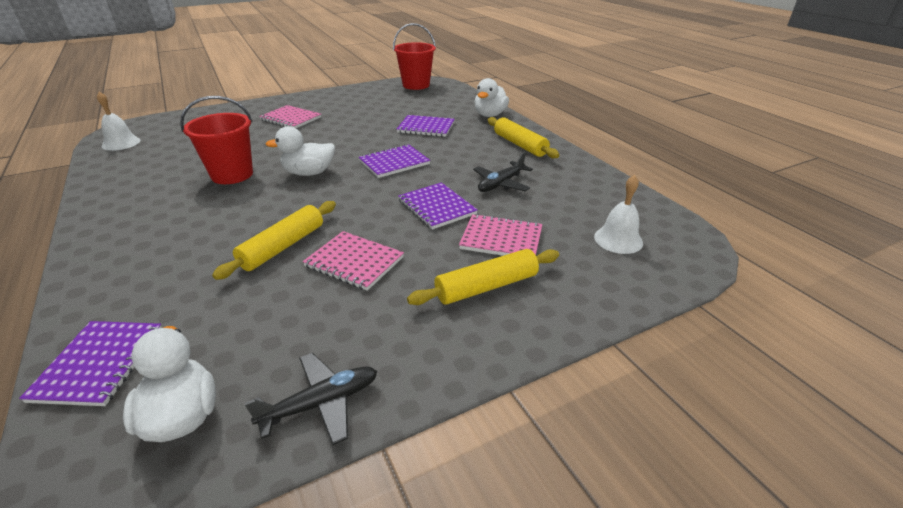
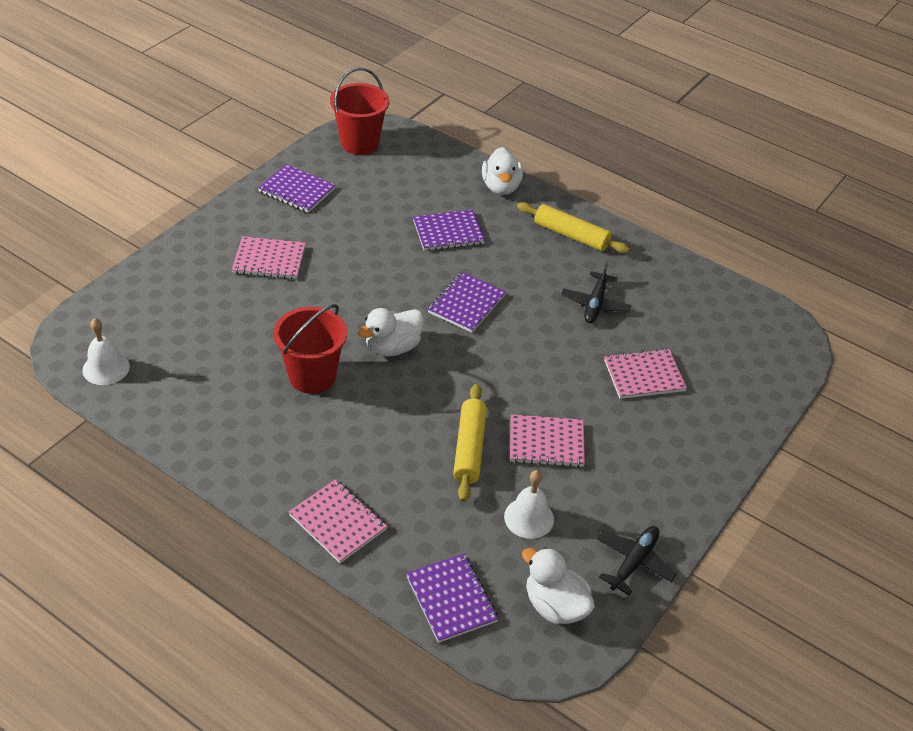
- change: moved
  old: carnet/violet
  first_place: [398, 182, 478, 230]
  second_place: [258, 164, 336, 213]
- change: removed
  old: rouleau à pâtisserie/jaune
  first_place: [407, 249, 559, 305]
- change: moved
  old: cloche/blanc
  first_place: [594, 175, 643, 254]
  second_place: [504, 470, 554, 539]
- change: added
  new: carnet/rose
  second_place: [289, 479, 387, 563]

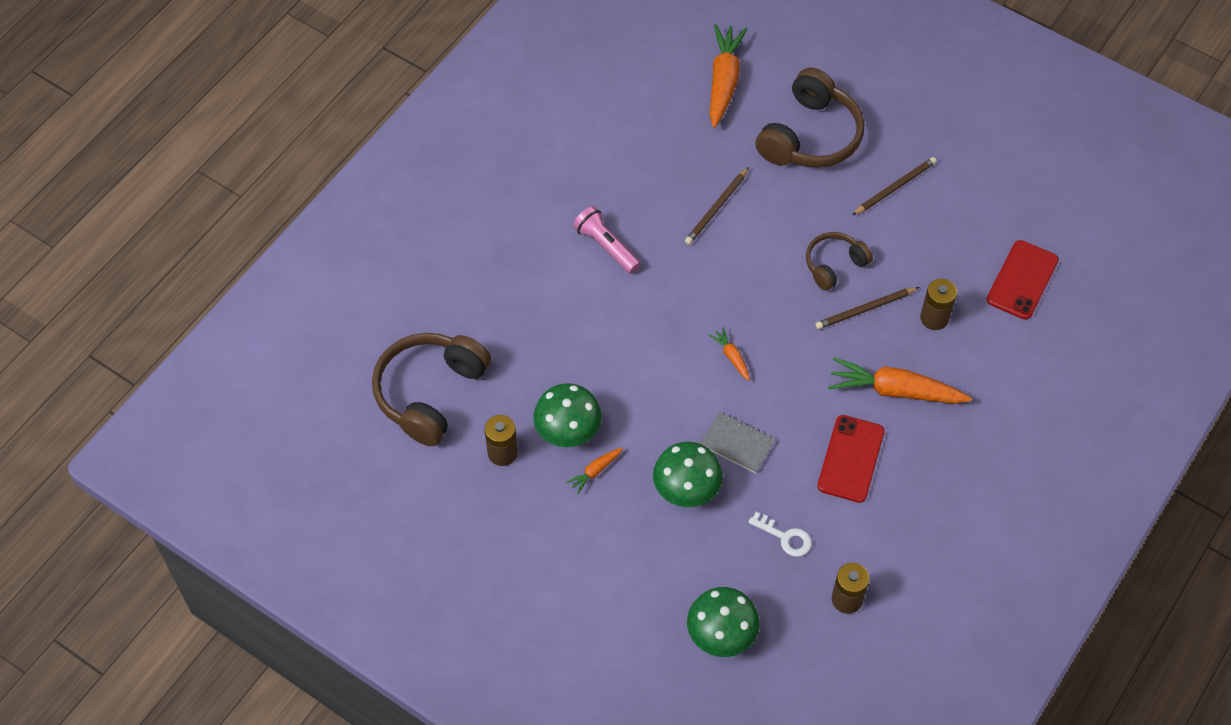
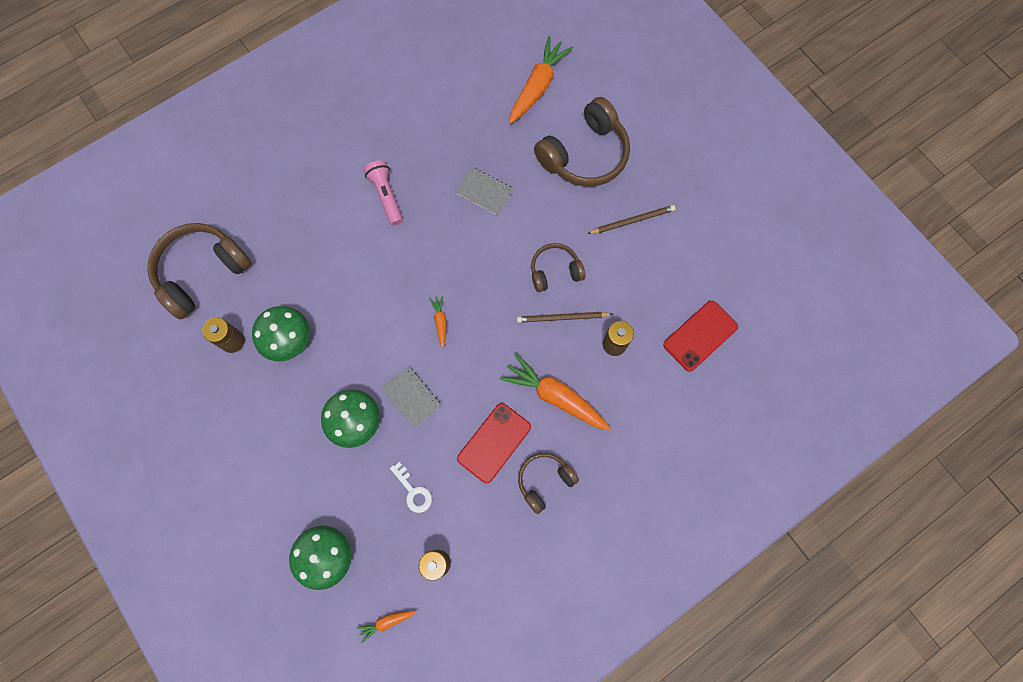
- change: moved
  old: carotte/orange
  first_place: [566, 448, 623, 494]
  second_place: [357, 611, 416, 643]
- change: replaced
  old: crayon/marron
  new: carnet/gris
  first_place: [685, 167, 749, 244]
  second_place: [456, 167, 514, 215]
- change: added
  new: casque audio/marron
  second_place: [518, 453, 579, 514]

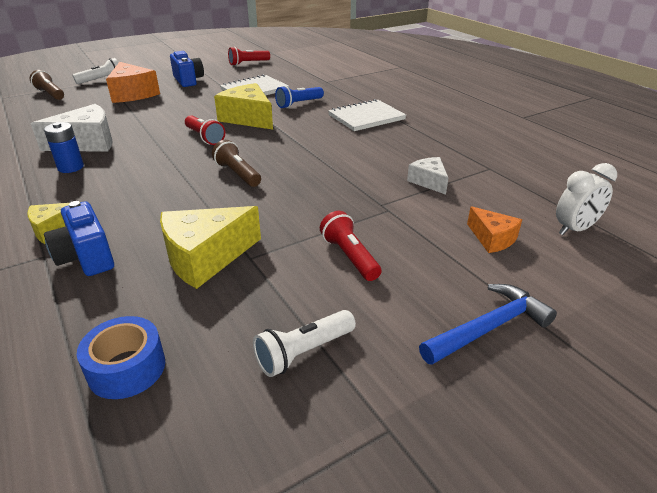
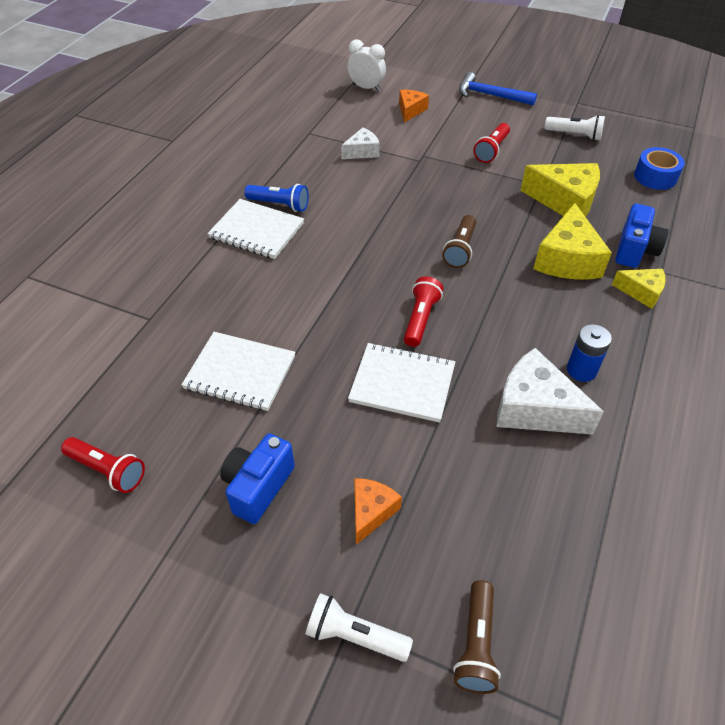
- change: resized
  old: fromage/orange
  first_place: [106, 62, 160, 103]
  second_place: [354, 478, 402, 545]
  factor: 0.57
- change: moved
  old: fromage/jaune
  first_place: [214, 83, 273, 130]
  second_place: [533, 203, 612, 279]
- change: moved
  old: lampe de poche/bleu
  first_place: [275, 86, 324, 108]
  second_place: [244, 184, 309, 212]
- change: turned
  old: fromage/blanc
  first_place: [407, 157, 448, 195]
  second_place: [341, 127, 380, 159]
  degrees: -150
- change: added
  new: carnet/blanc
  second_place: [348, 343, 455, 423]

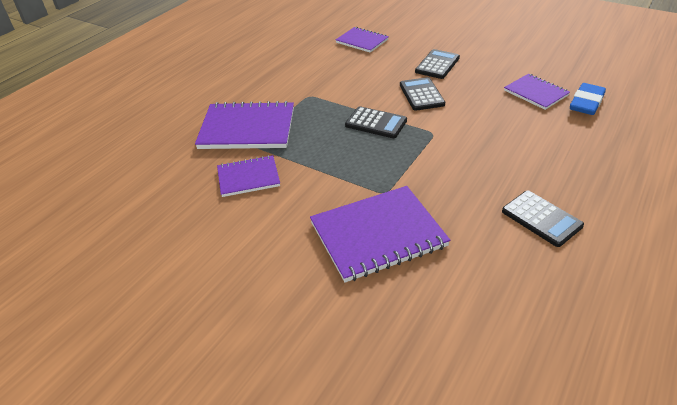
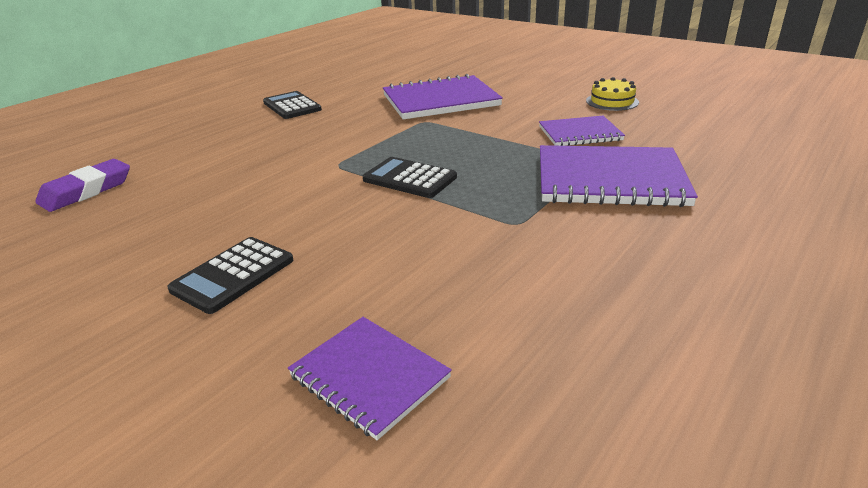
- change: removed
  old: calculatrice/noir
  first_place: [400, 77, 445, 111]
- change: removed
  old: carnet/violet
  first_place: [504, 74, 570, 110]
- change: recoloured
  old: gomme/bleu
  new: gomme/violet
  first_place: [570, 83, 606, 115]
  second_place: [35, 159, 130, 212]
- change: added
  new: gâteau/jaune
  second_place: [586, 77, 639, 111]

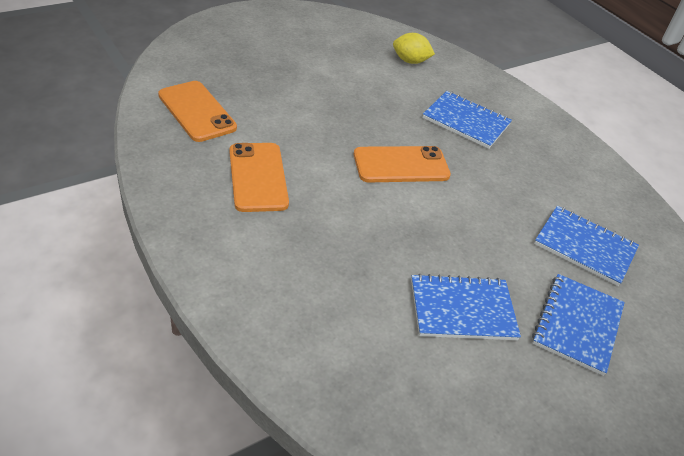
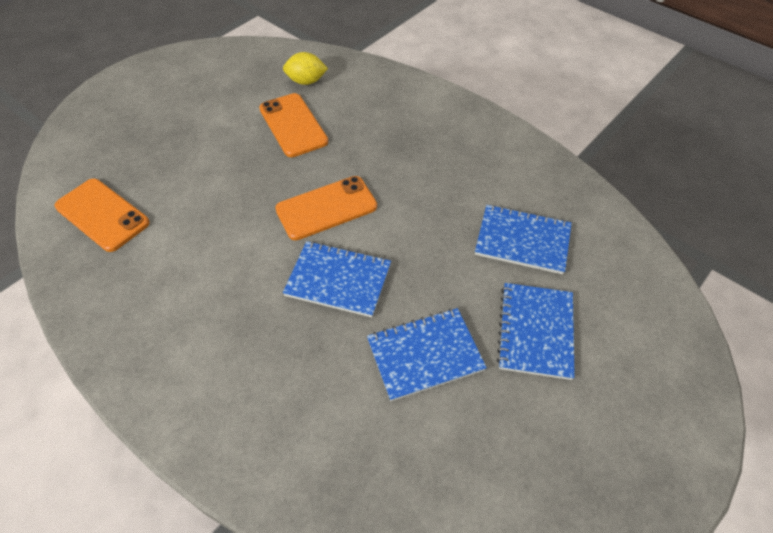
- change: moved
  old: téléphone/orange
  first_place: [229, 143, 289, 212]
  second_place: [259, 93, 328, 157]
- change: moved
  old: carnet/bleu
  first_place: [422, 91, 512, 149]
  second_place: [283, 241, 391, 317]

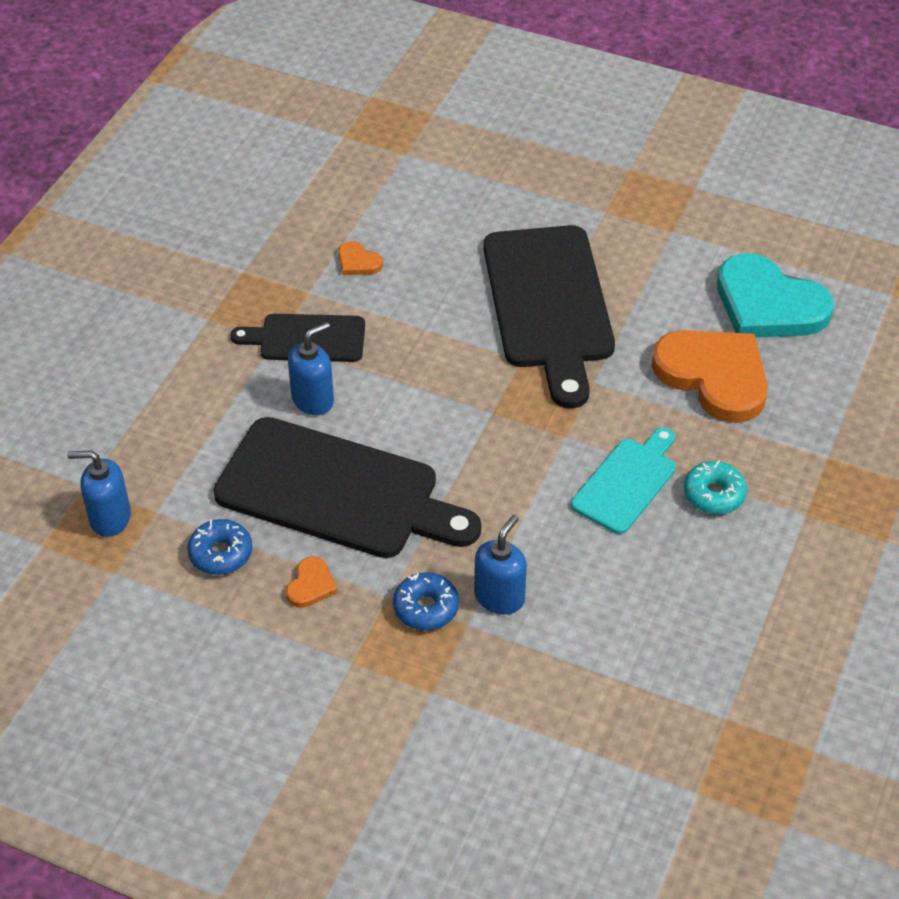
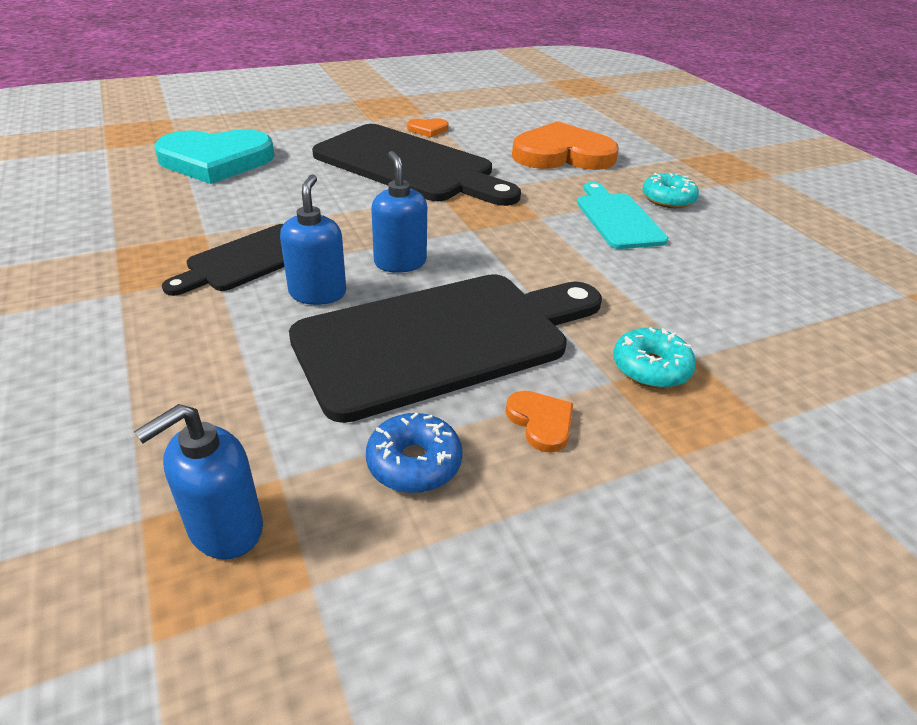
- change: moved
  old: cœur/orange
  first_place: [338, 241, 383, 275]
  second_place: [407, 118, 448, 137]
- change: recoloured
  old: beignet/bleu
  new: beignet/turquoise
  first_place: [393, 572, 459, 630]
  second_place: [613, 327, 696, 388]
- change: moved
  old: distributeur de savon/bleu
  first_place: [474, 515, 527, 615]
  second_place: [371, 151, 427, 273]
- change: moved
  old: cœur/turquoise
  first_place: [717, 253, 834, 338]
  second_place: [154, 129, 274, 184]

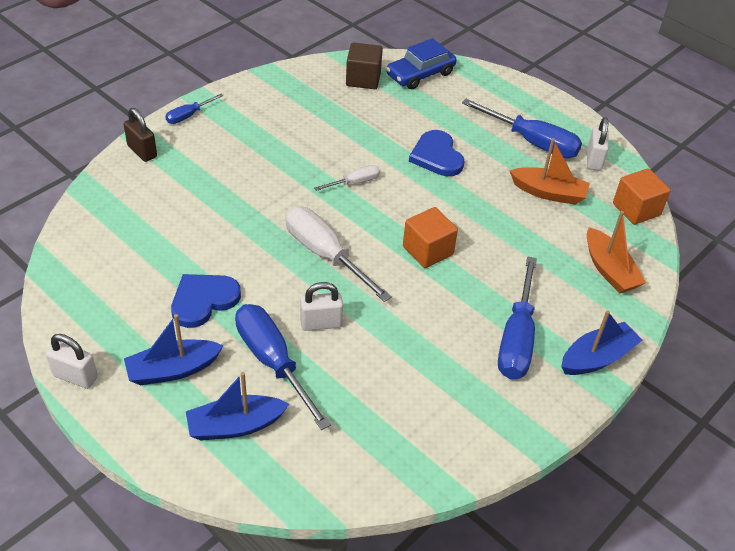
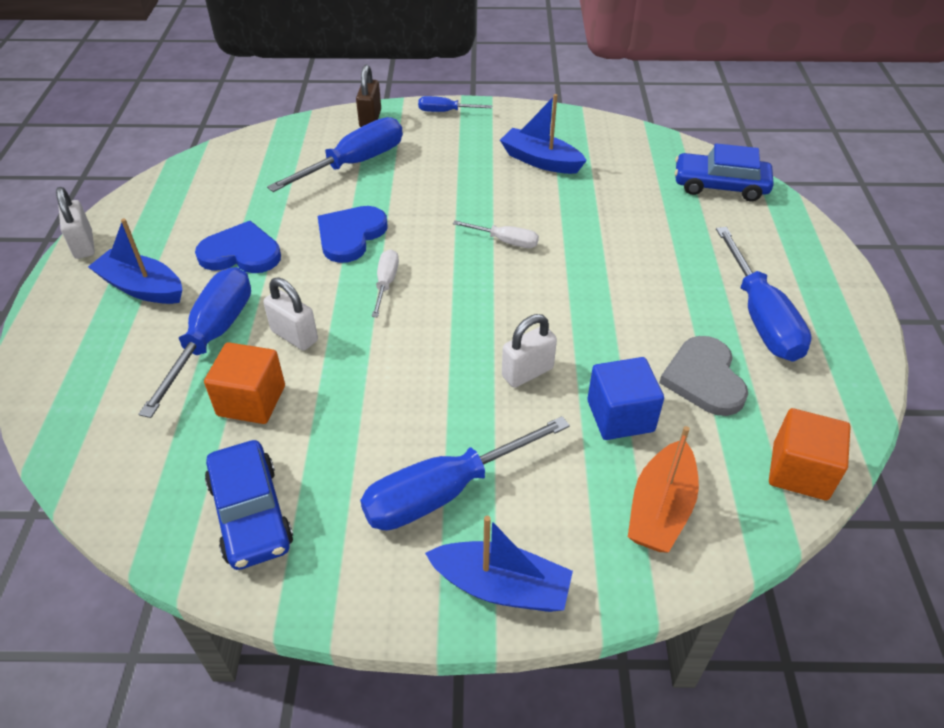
- change: moved
  old: bateau/bleu
  first_place: [186, 372, 289, 441]
  second_place: [500, 94, 587, 174]
- change: resized
  old: tournevis/blanc
  first_place: [286, 207, 392, 302]
  second_place: [372, 249, 399, 317]
  factor: 0.51
- change: removed
  old: cube/marron
  first_place: [346, 42, 383, 89]
- change: moved
  old: cube/orange
  first_place: [403, 207, 458, 268]
  second_place: [204, 342, 285, 424]
- change: moved
  old: cœur/bleu
  first_place: [409, 130, 465, 176]
  second_place: [318, 206, 388, 263]
- change: replaced
  old: bateau/orange
  new: cœur/gris
  first_place: [509, 138, 590, 205]
  second_place: [659, 336, 748, 416]
- change: moved
  old: cadenas/blanc
  first_place: [587, 117, 609, 171]
  second_place: [502, 314, 557, 388]
- change: added
  new: voiture/bleu
  second_place: [205, 440, 293, 570]
- change: added
  new: tournevis/bleu
  second_place: [267, 117, 403, 192]
- change: added
  new: cube/bleu
  second_place: [587, 357, 664, 440]

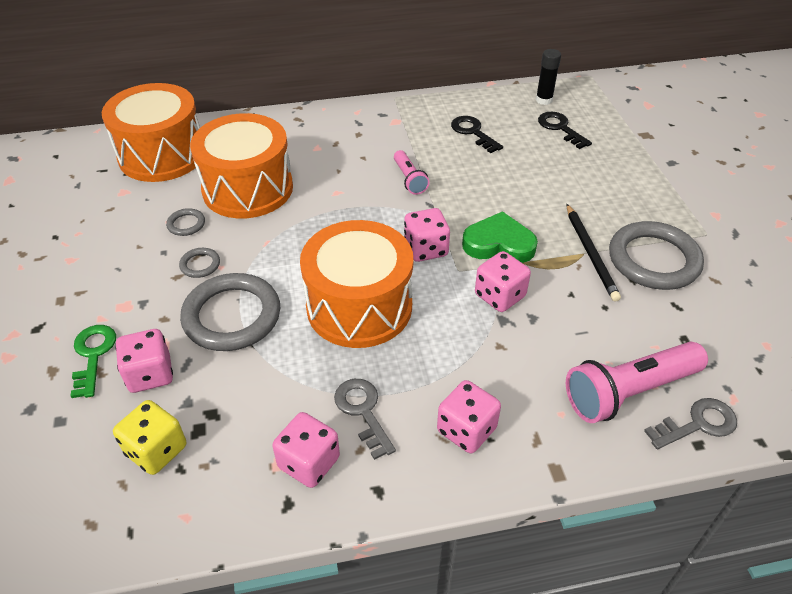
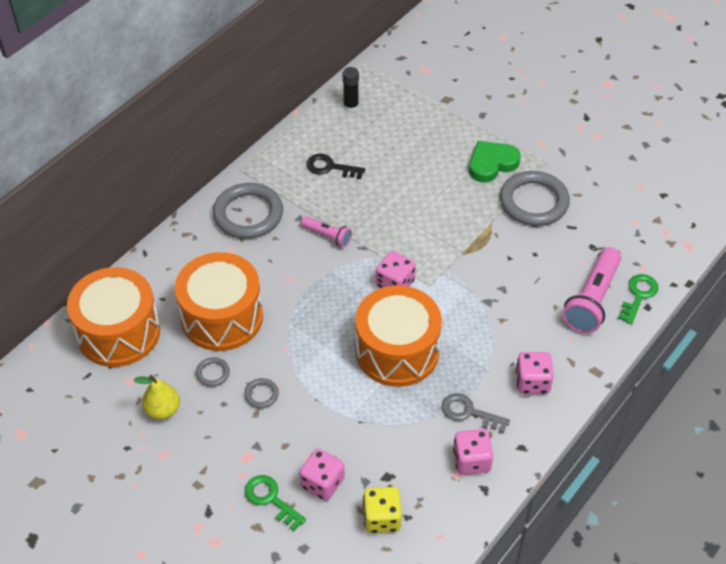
- change: moved
  old: anneau/gris
  first_place: [180, 273, 280, 351]
  second_place: [213, 183, 283, 239]
- change: moved
  old: cœur/vert
  first_place: [462, 211, 538, 263]
  second_place: [469, 141, 521, 182]
- change: removed
  old: dé/rose
  first_place: [475, 251, 531, 312]
- change: removed
  old: clé/noir
  first_place: [538, 112, 592, 149]
- change: removed
  old: crayon/noir
  first_place: [567, 204, 621, 302]
- change: recoloured
  old: clé/gris
  new: clé/vert
  first_place: [644, 398, 737, 449]
  second_place: [618, 274, 658, 324]
- change: added
  new: poire/jaune
  second_place: [133, 375, 180, 420]

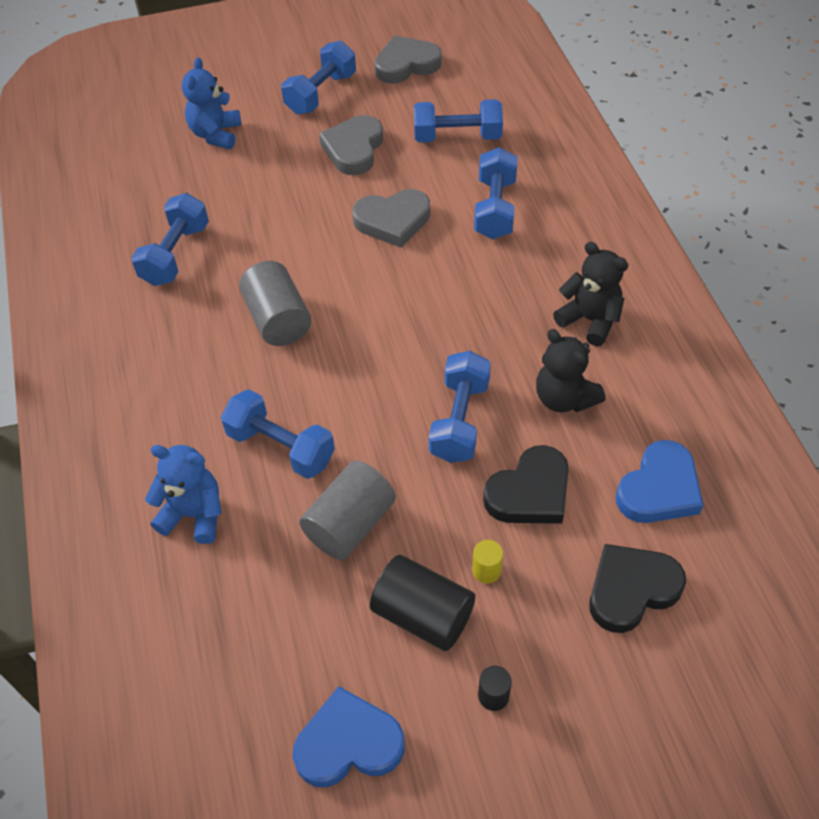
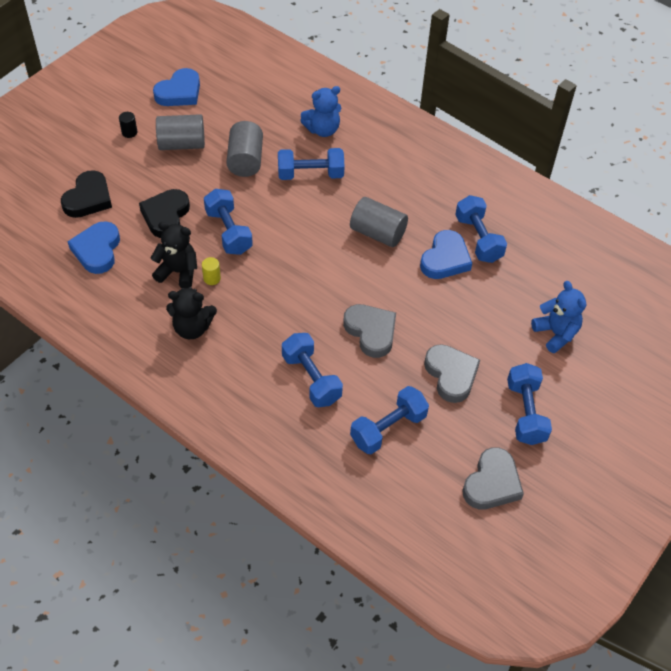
- change: turned
  old: cœur/gris
  first_place: [353, 189, 430, 248]
  second_place: [343, 304, 396, 358]
  degrees: 105
- change: recoloured
  old: cylindre/noir
  new: cylindre/gris
  first_place: [370, 555, 475, 651]
  second_place: [156, 114, 205, 150]
- change: moved
  old: cylindre/jaune
  first_place: [472, 540, 503, 583]
  second_place: [202, 257, 221, 285]
- change: added
  new: cœur/bleu
  second_place: [420, 230, 472, 279]

